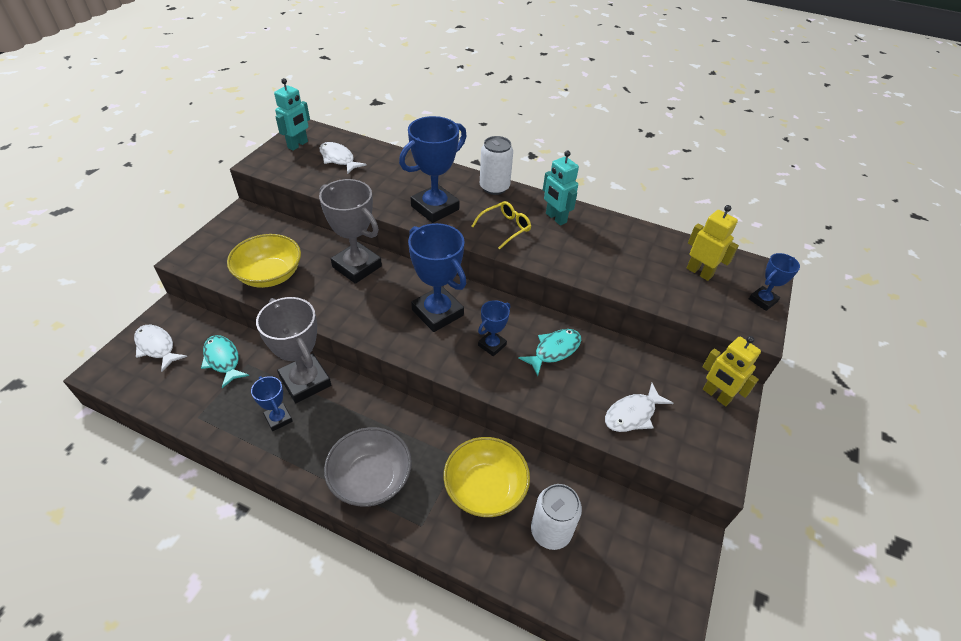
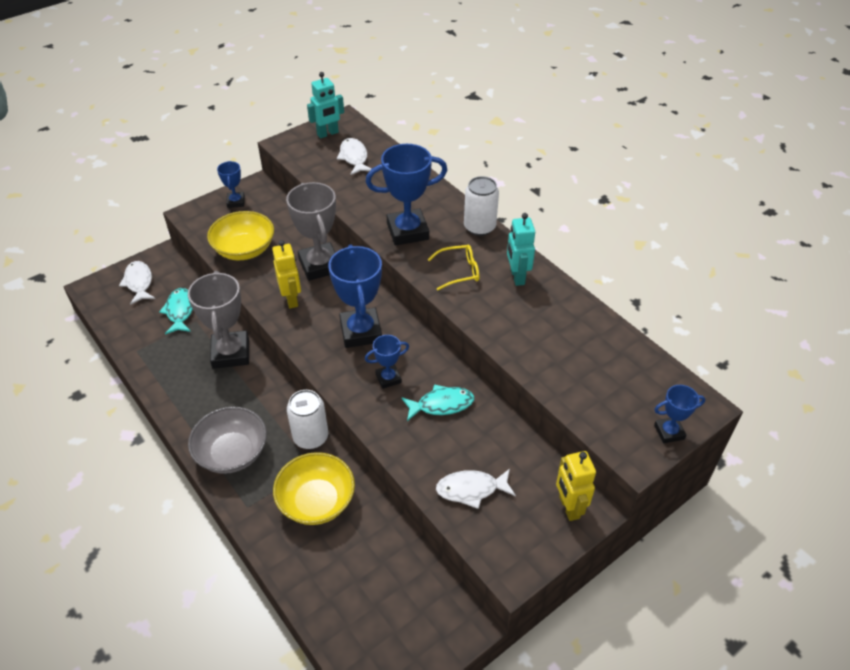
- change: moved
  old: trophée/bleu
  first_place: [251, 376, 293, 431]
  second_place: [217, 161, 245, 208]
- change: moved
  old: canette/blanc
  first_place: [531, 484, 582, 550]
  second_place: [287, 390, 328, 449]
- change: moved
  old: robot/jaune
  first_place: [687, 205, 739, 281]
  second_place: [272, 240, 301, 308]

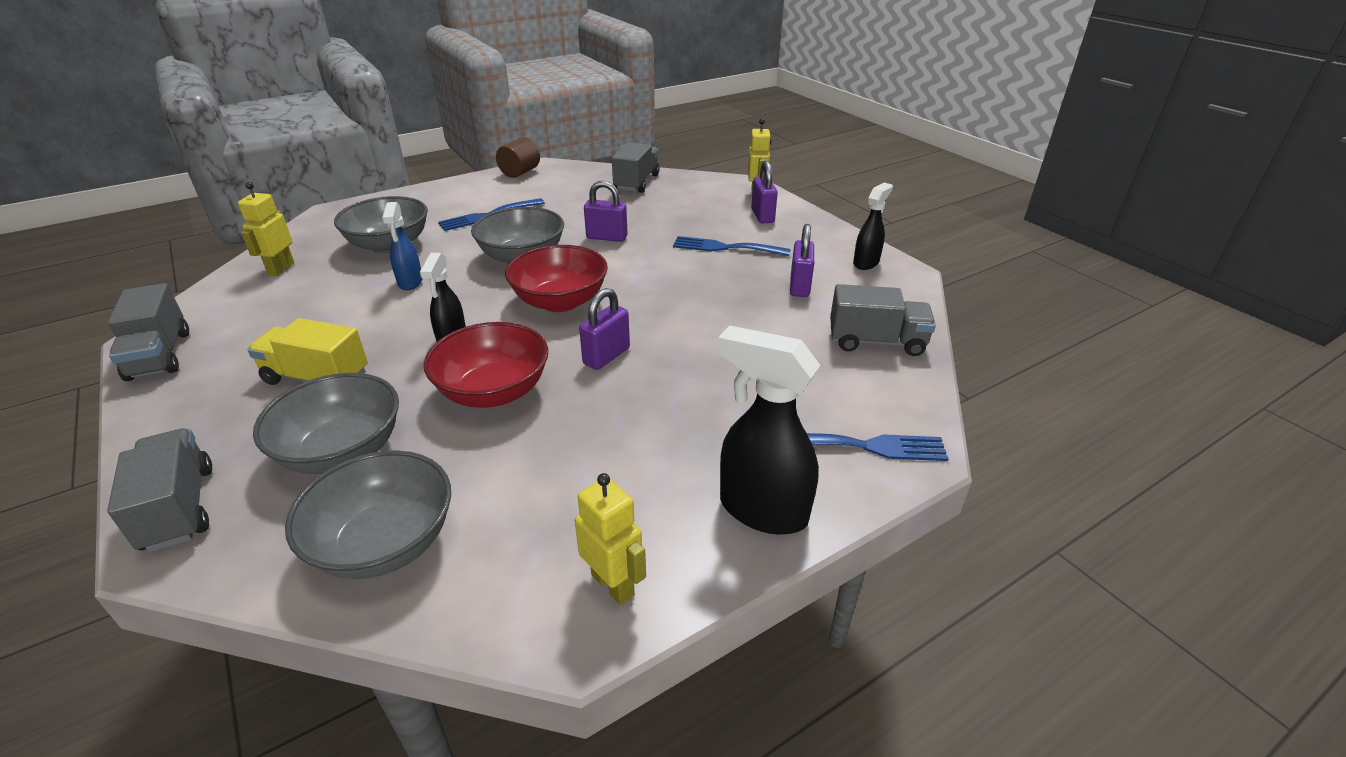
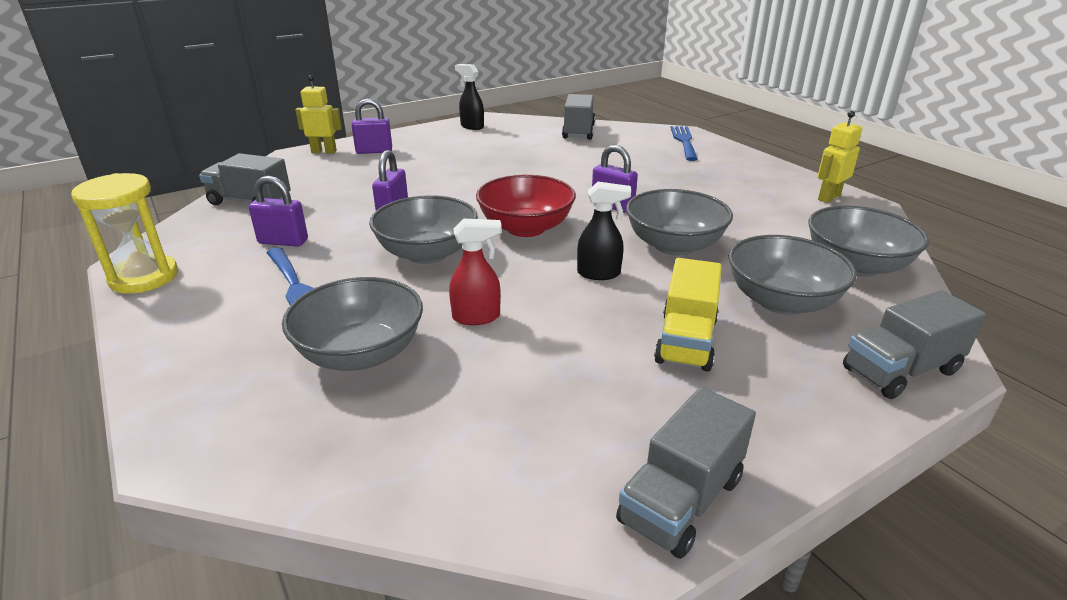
- change: turned
  old: camion/gris
  first_place: [108, 283, 189, 381]
  second_place: [616, 387, 756, 559]
  degrees: 150
- change: removed
  old: robot/jaune
  first_place: [238, 182, 294, 276]
- change: recoloured
  old: vaporisateur/bleu
  new: vaporisateur/rouge
  first_place: [382, 202, 423, 290]
  second_place: [449, 219, 502, 325]
- change: recoloured
  old: bol/rouge
  new: bol/gris
  first_place: [424, 322, 548, 408]
  second_place: [626, 189, 733, 255]
- change: replaced
  old: cylindre/marron
  new: sablier/jaune
  first_place: [496, 137, 540, 178]
  second_place: [71, 173, 178, 294]
- change: removed
  old: fourchette/bleu
  first_place: [673, 236, 791, 256]
- change: removed
  old: vaporisateur/noir
  first_place: [717, 325, 820, 535]
- change: moved
  old: cadenas/violet
  first_place: [790, 224, 814, 297]
  second_place: [249, 176, 308, 247]

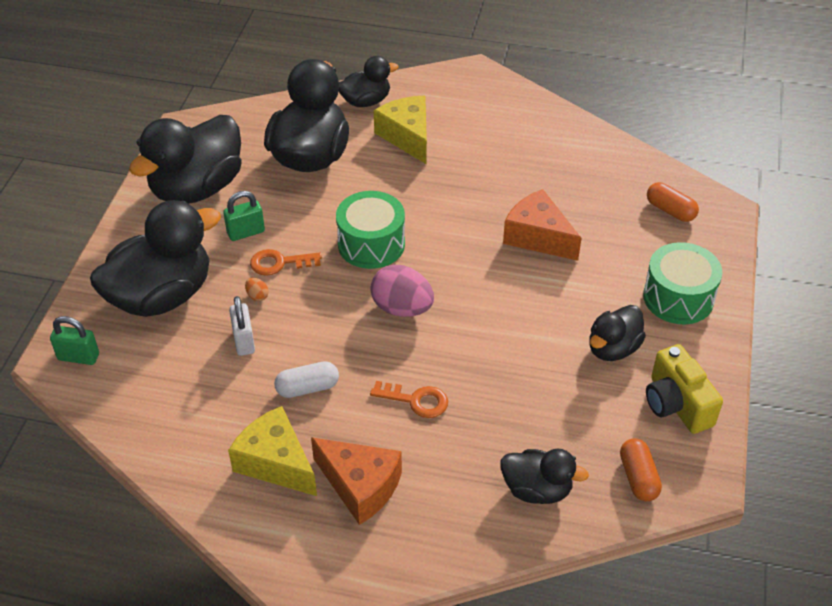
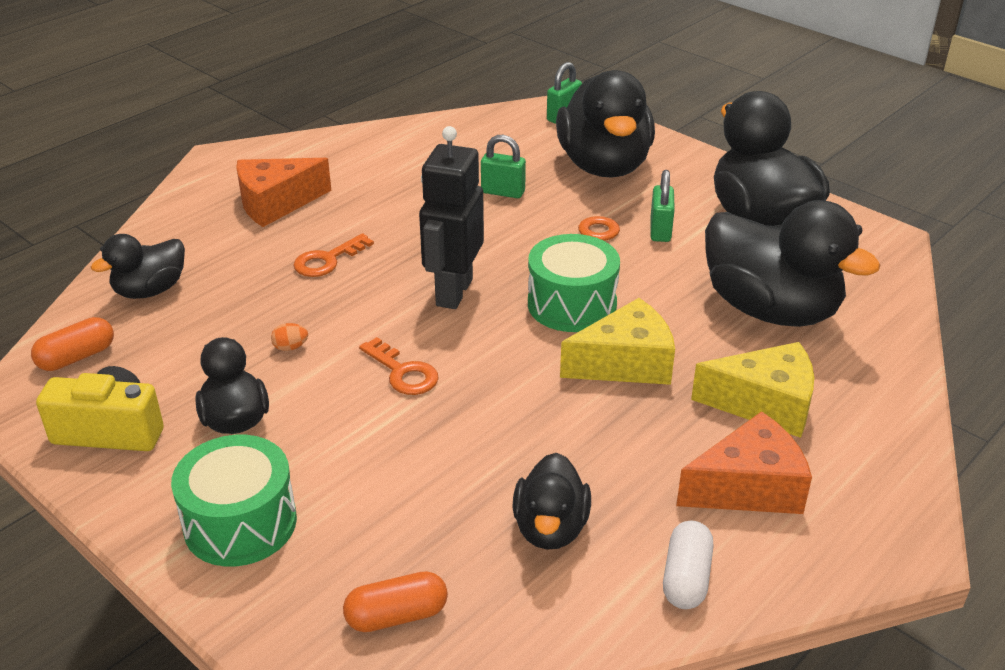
- change: moved
  old: fromage/jaune
  first_place: [228, 406, 317, 496]
  second_place: [560, 298, 675, 385]
- change: recoloured
  old: cadenas/blanc
  new: cadenas/vert
  first_place: [229, 296, 255, 356]
  second_place: [481, 135, 526, 198]
- change: moved
  old: œuf/orange
  first_place: [245, 278, 269, 301]
  second_place: [271, 323, 308, 351]
- change: moved
  old: gélule/blanc
  first_place: [274, 361, 339, 398]
  second_place: [663, 521, 714, 609]
- change: moved
  old: canard/noir
  first_place: [339, 56, 399, 107]
  second_place: [512, 453, 591, 550]
- change: replaced
  old: œuf/rose
  new: robot/noir
  first_place: [371, 265, 434, 317]
  second_place: [419, 126, 484, 309]
- change: moved
  old: fromage/orange
  first_place: [503, 189, 582, 261]
  second_place: [676, 411, 812, 514]
- change: turned
  old: gélule/orange
  first_place: [620, 438, 662, 502]
  second_place: [31, 317, 114, 371]
  degrees: -60
- change: added
  new: clé/orange
  second_place: [359, 337, 439, 395]

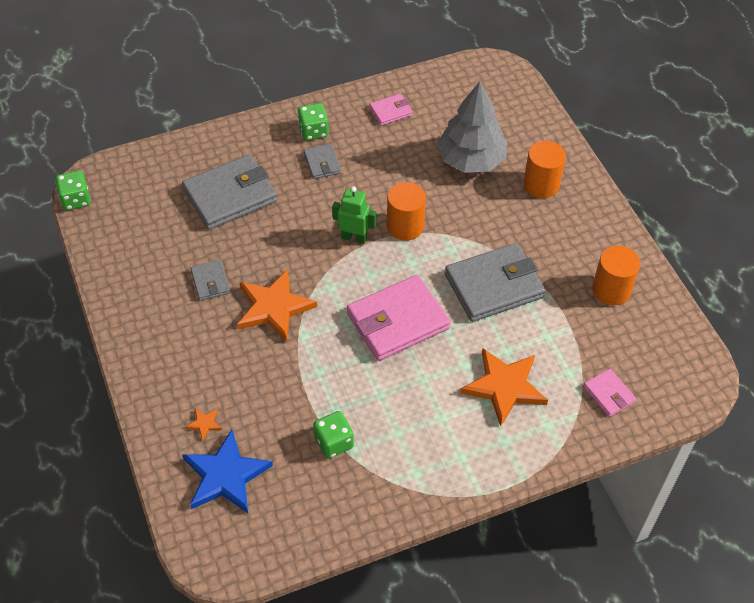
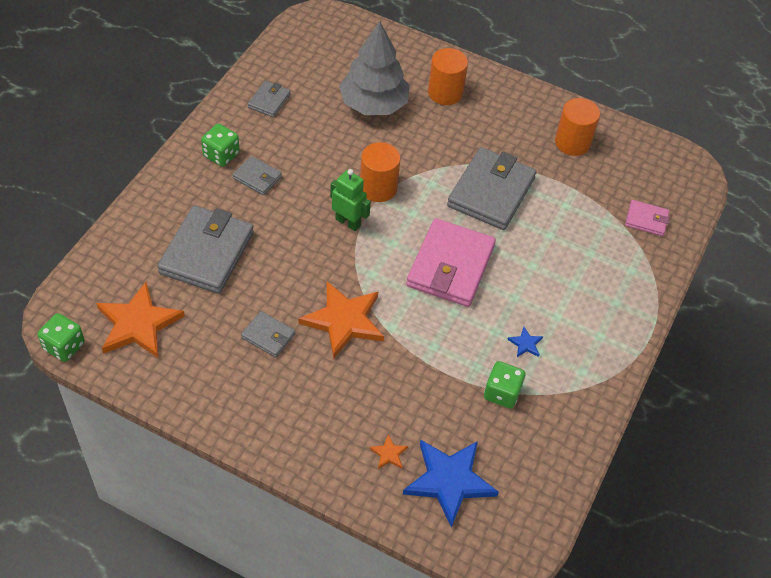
- change: turned
  old: robot/vert
  first_place: [333, 186, 376, 244]
  second_place: [330, 169, 371, 231]
  degrees: 60
- change: recoloured
  old: portefeuille/rose
  new: portefeuille/gris
  first_place: [369, 93, 413, 126]
  second_place: [248, 81, 291, 117]
- change: moved
  old: étoile/orange
  first_place: [460, 348, 548, 426]
  second_place: [96, 282, 185, 359]
- change: added
  new: étoile/bleu
  second_place: [507, 327, 543, 357]

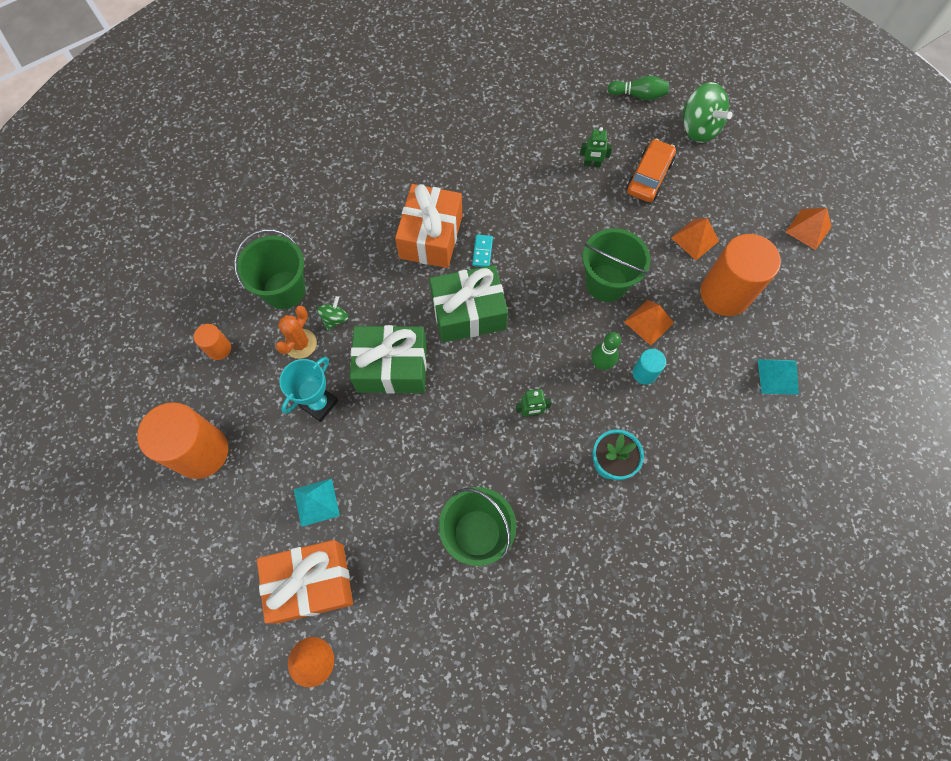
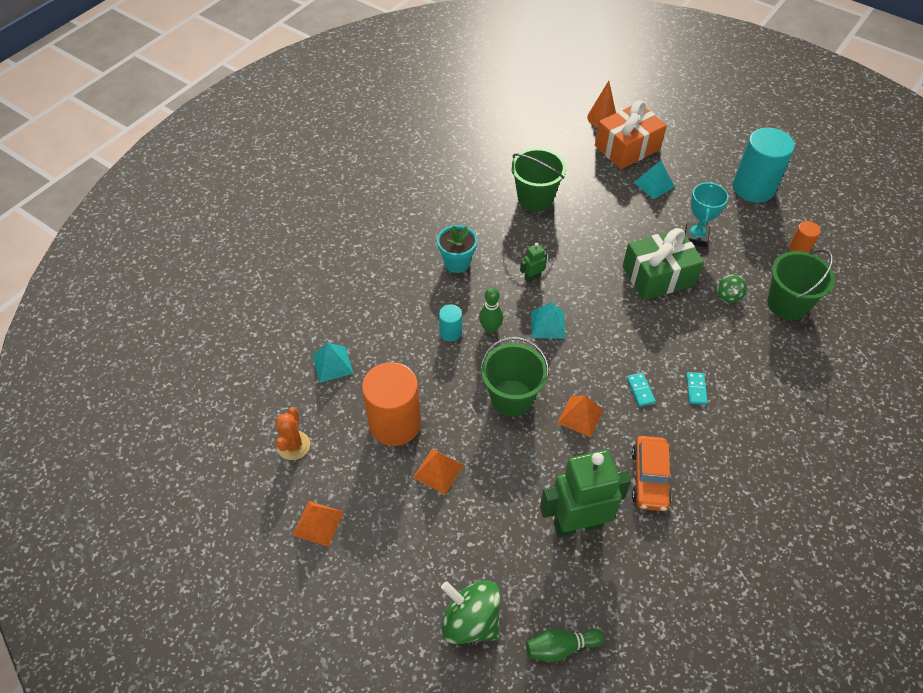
- change: recoloured
  old: cylindre/orange
  new: cylindre/turquoise
  first_place: [137, 402, 228, 479]
  second_place: [733, 128, 795, 203]
- change: moved
  old: cactus/orange
  first_place: [275, 305, 317, 359]
  second_place: [276, 407, 310, 460]
- change: replaced
  old: cadeau/orange
  new: domino/turquoise
  first_place: [395, 184, 462, 268]
  second_place: [686, 372, 708, 405]
- change: removed
  old: cadeau/vert
  first_place: [429, 265, 508, 343]
- change: resized
  old: robot/vert
  first_place: [580, 127, 612, 168]
  second_place: [540, 450, 631, 538]
  factor: 2.37
- change: moved
  old: pyramide/orange
  first_place: [624, 300, 674, 346]
  second_place: [558, 395, 604, 437]
- change: moved
  old: voiture/orange
  first_place: [626, 139, 676, 202]
  second_place: [632, 436, 672, 511]
- change: added
  new: pyramide/turquoise
  second_place: [531, 302, 565, 339]

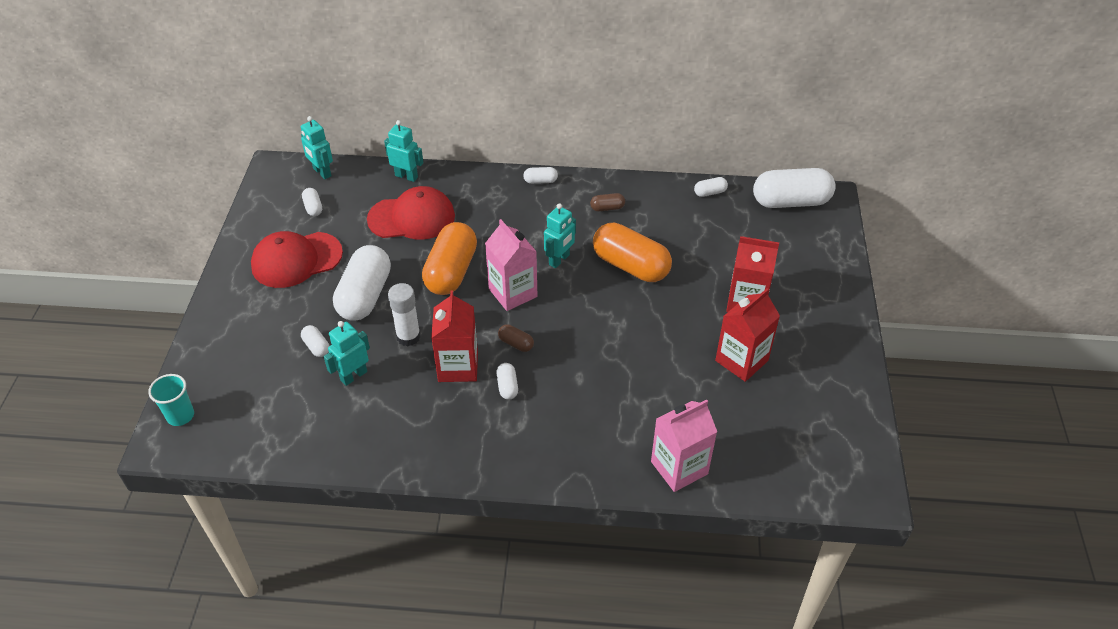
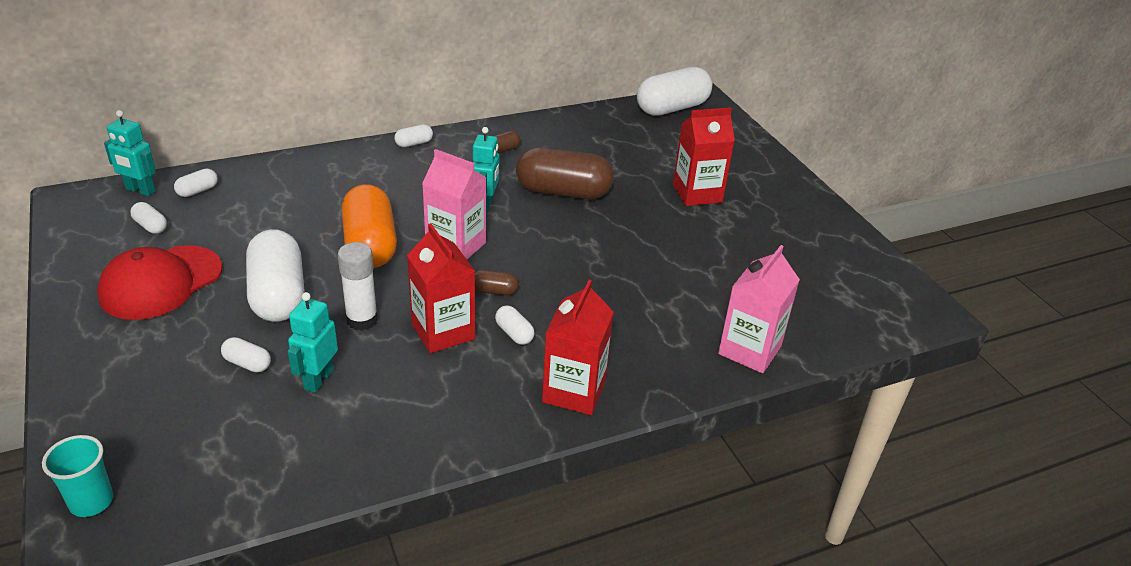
- change: removed
  old: casquette/rouge
  first_place: [367, 186, 455, 240]
- change: removed
  old: robot/turquoise
  first_place: [384, 120, 423, 182]
- change: recoloured
  old: gélule/orange
  new: gélule/marron
  first_place: [593, 223, 672, 282]
  second_place: [516, 147, 614, 199]
- change: moved
  old: gélule/blanc
  first_place: [694, 177, 728, 197]
  second_place: [174, 169, 218, 197]
- change: moved
  old: brique de lait/rouge
  first_place: [715, 289, 780, 382]
  second_place: [542, 280, 614, 415]

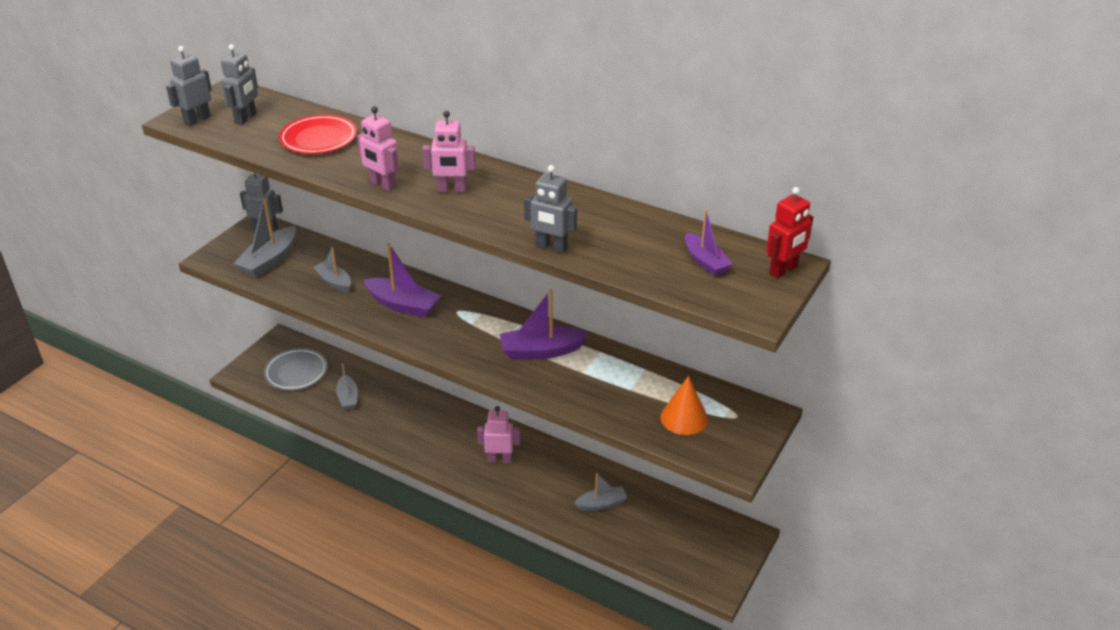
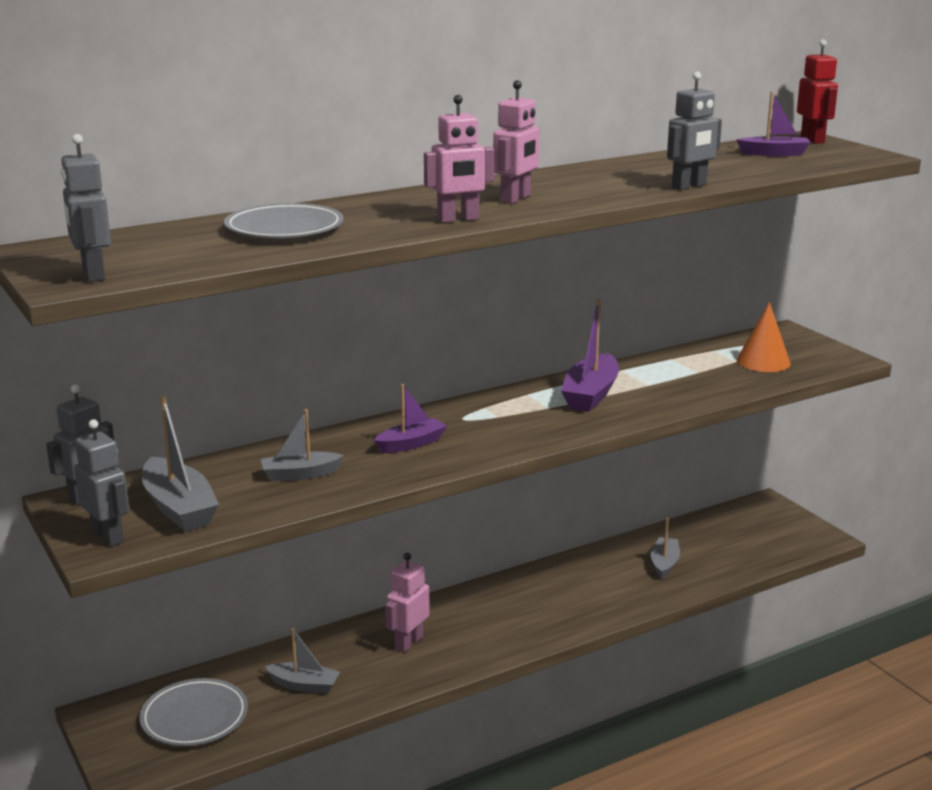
- change: moved
  old: robot/gris
  first_place: [221, 44, 258, 125]
  second_place: [74, 419, 129, 547]
- change: recoloured
  old: assiette/rouge
  new: assiette/gris
  first_place: [279, 115, 357, 154]
  second_place: [224, 203, 344, 238]
- change: resized
  old: bateau/violet
  first_place: [364, 243, 441, 318]
  second_place: [374, 384, 447, 453]
  factor: 0.64
- change: moved
  old: robot/rose
  first_place: [477, 406, 520, 463]
  second_place: [385, 552, 430, 653]

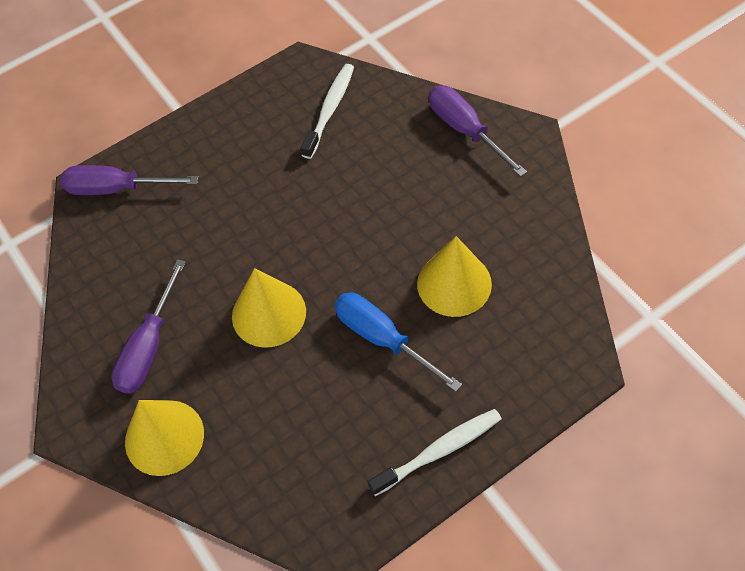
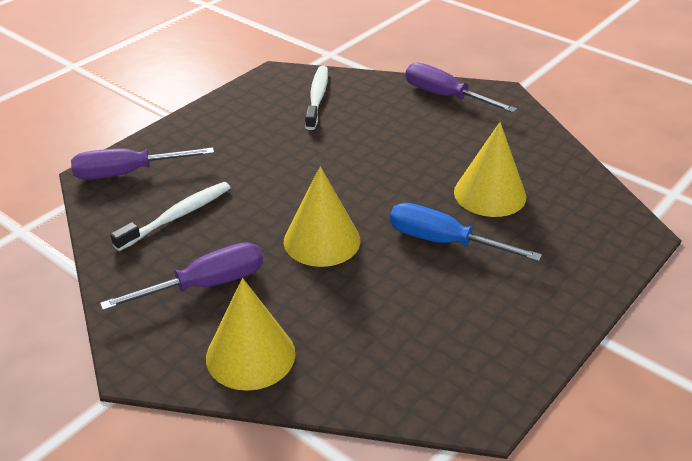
- change: turned
  old: tournevis/violet
  first_place: [111, 259, 186, 394]
  second_place: [100, 243, 263, 311]
  degrees: -120
- change: moved
  old: brosse à dents/blanc
  first_place: [368, 409, 502, 496]
  second_place: [110, 182, 231, 251]

